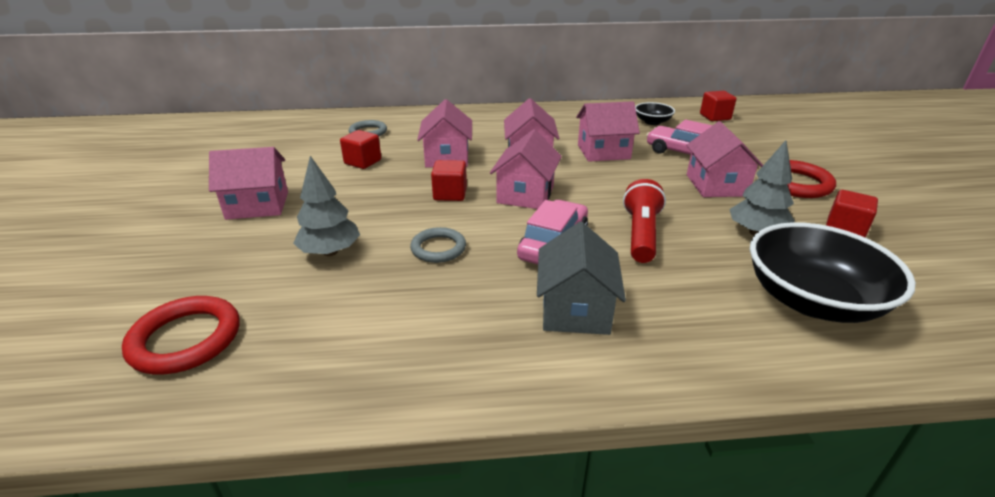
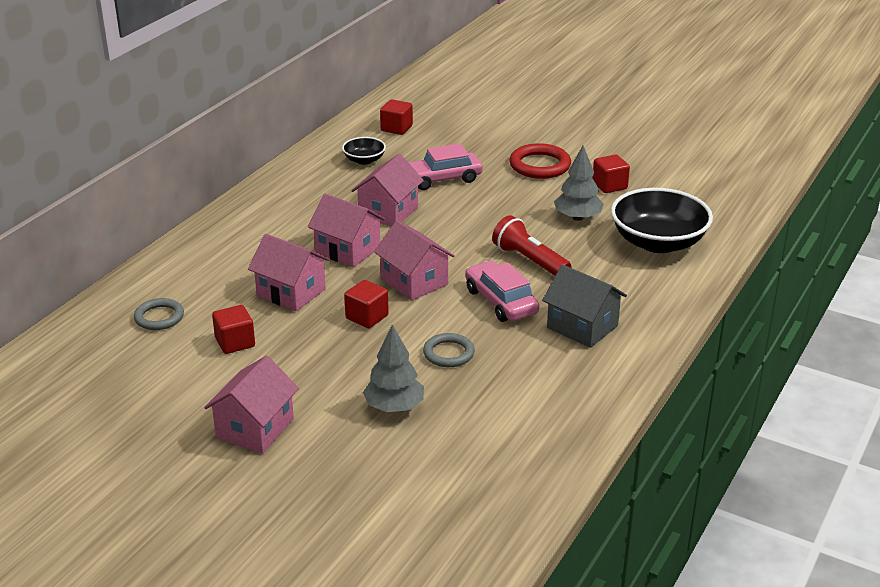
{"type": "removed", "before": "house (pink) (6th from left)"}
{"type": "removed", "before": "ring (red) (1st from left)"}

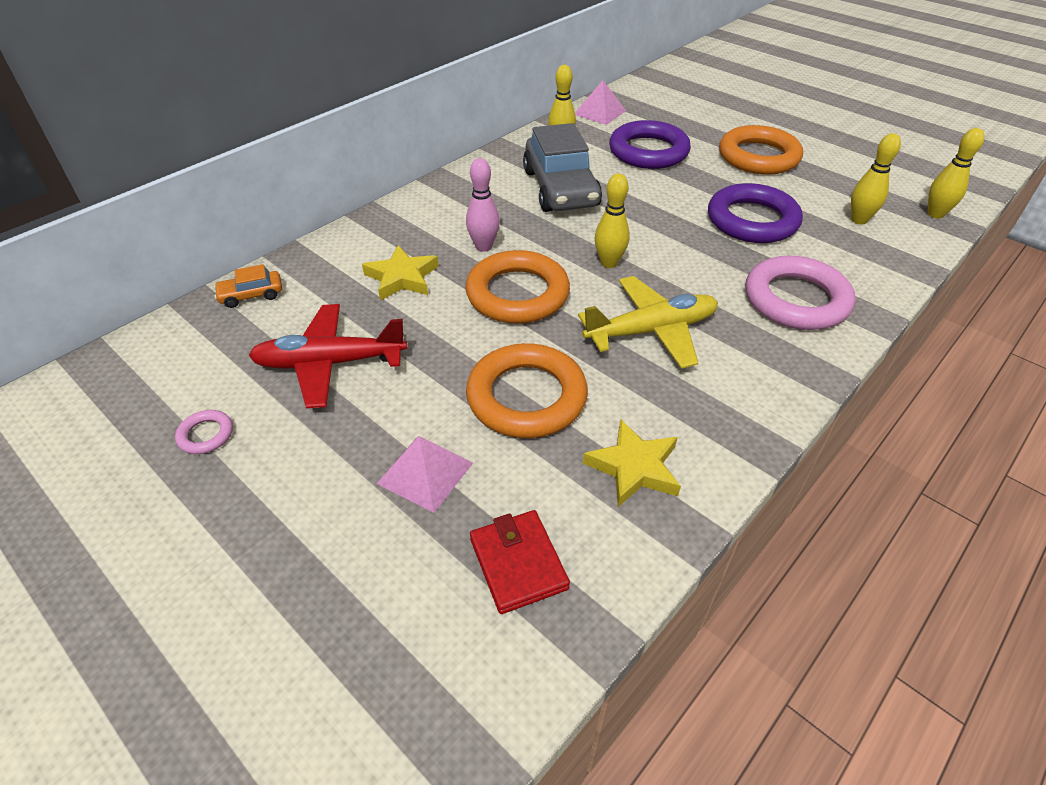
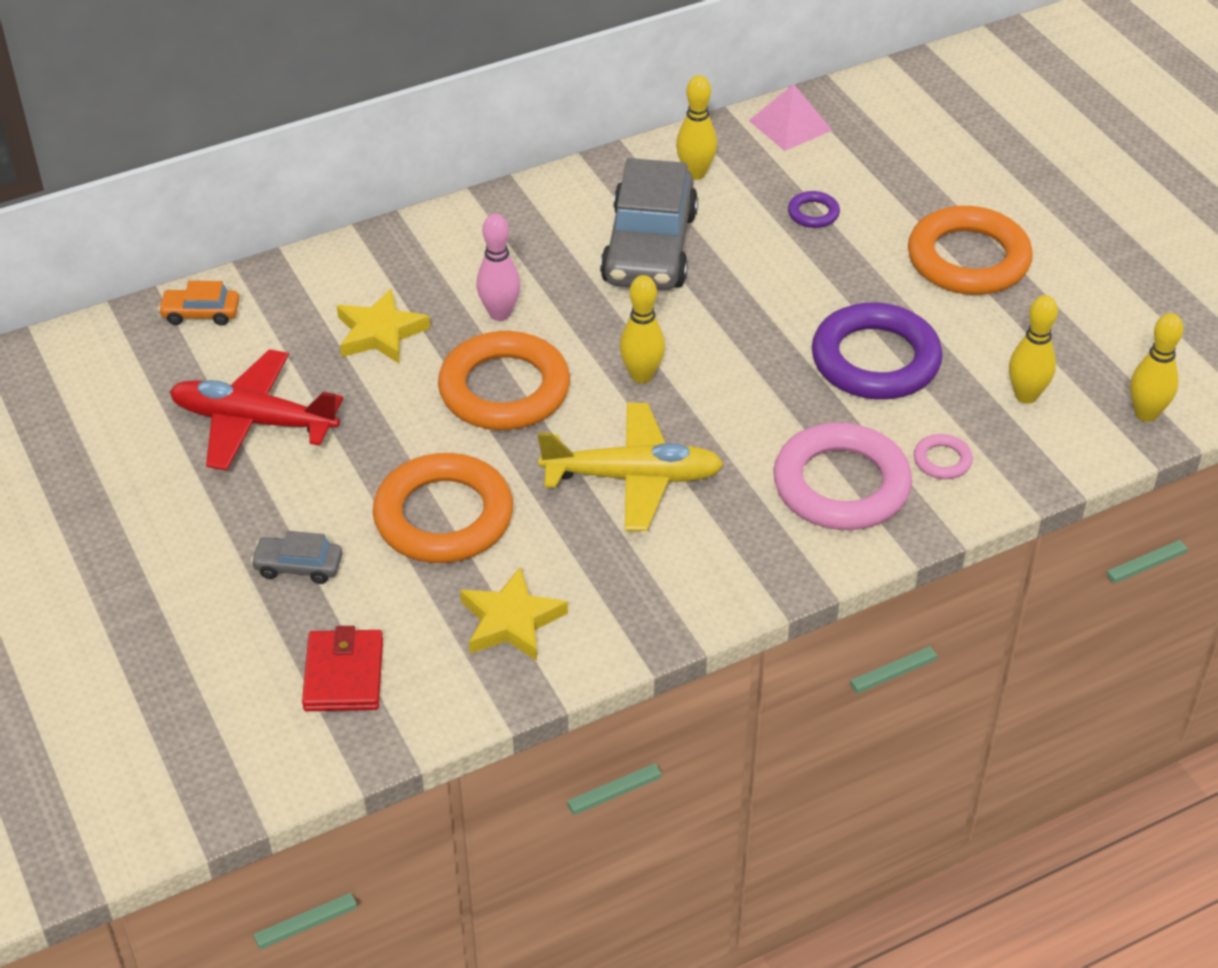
{"type": "resized", "before": "ring (purple) (1st from left)", "scale": 0.43}
{"type": "moved", "before": "ring (pink) (1st from left in the first image)", "after": "ring (pink) (2nd from left)"}
{"type": "replaced", "before": "pyramid (pink) (1st from left)", "after": "car (grey) (1st from left)"}

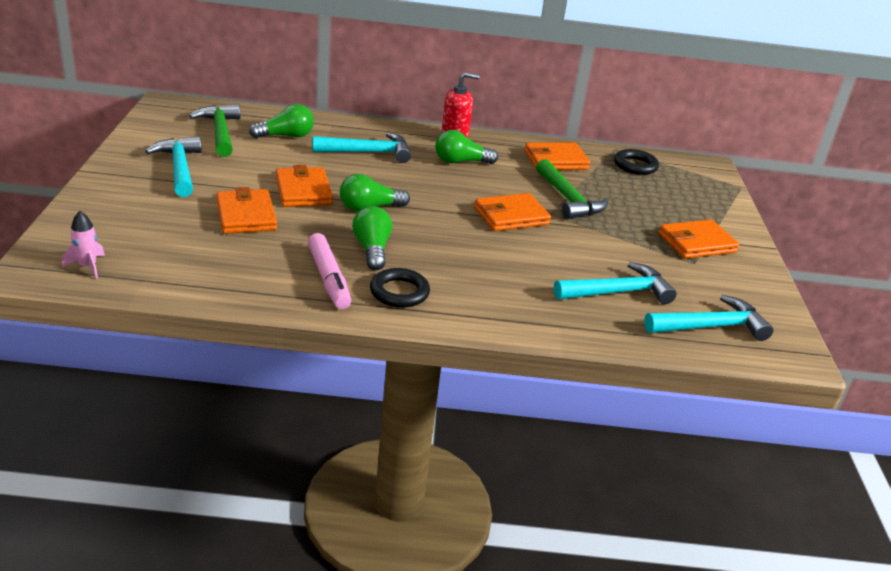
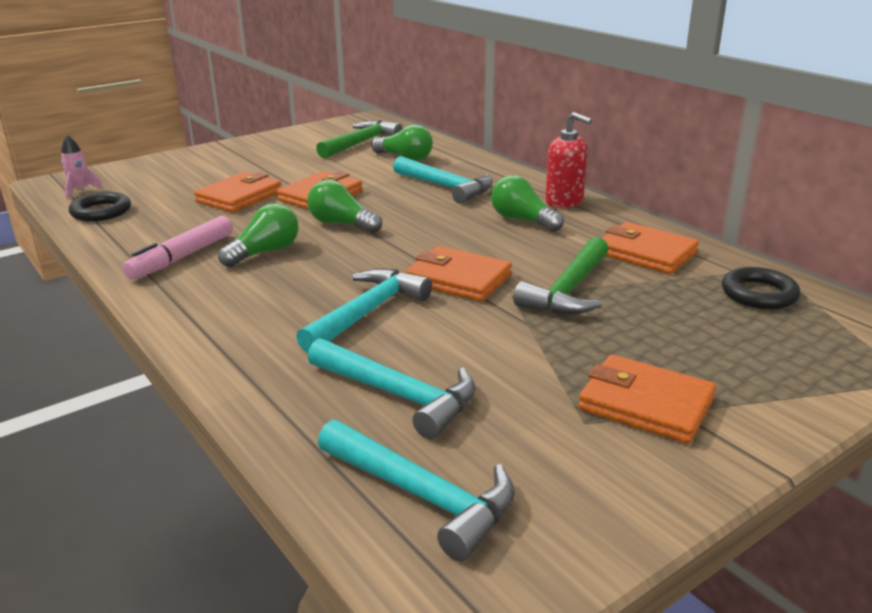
{"type": "moved", "before": "hammer (turquoise) (1st from left)"}
{"type": "moved", "before": "ring (black) (1st from left)"}

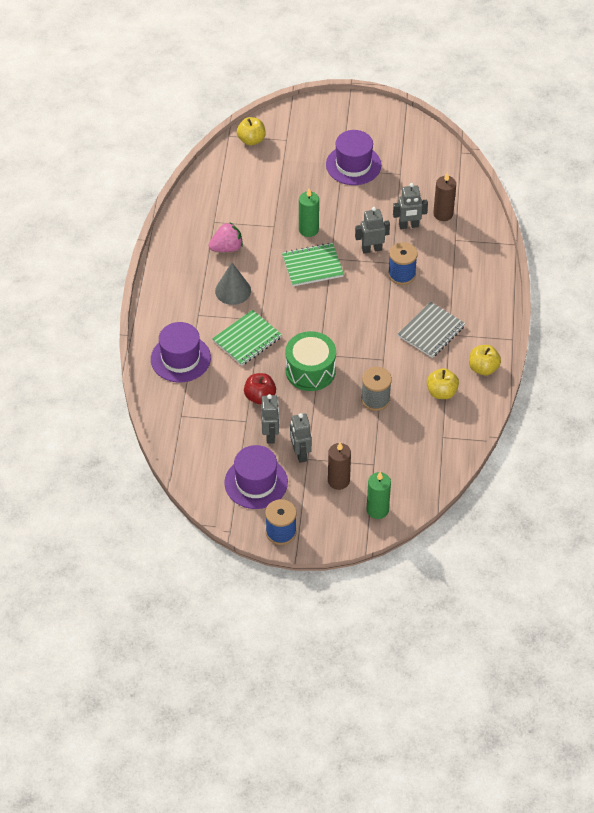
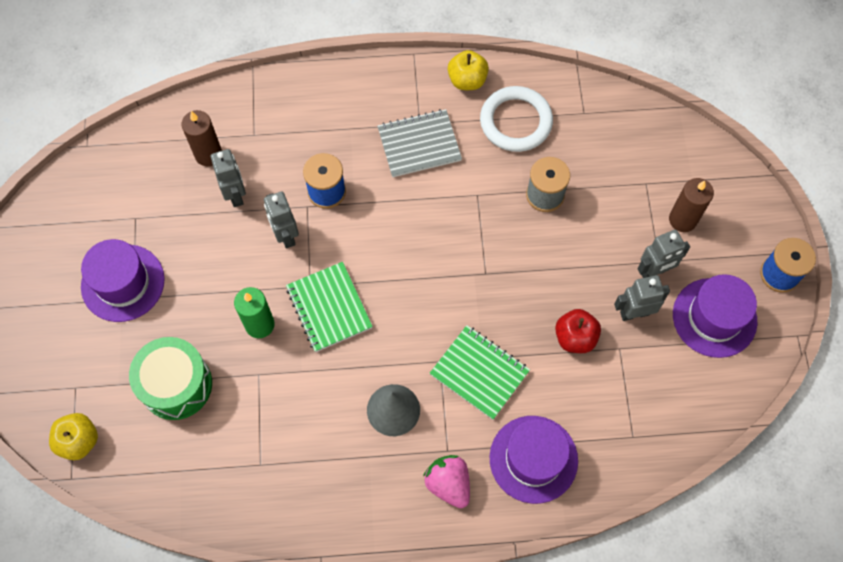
{"type": "moved", "before": "strawberry (pink)"}
{"type": "turned", "before": "notebook (grey)", "turn": -45}
{"type": "moved", "before": "drum (green)"}
{"type": "replaced", "before": "apple (yellow) (2nd from left)", "after": "ring (white)"}
{"type": "removed", "before": "candle (green) (2nd from left)"}

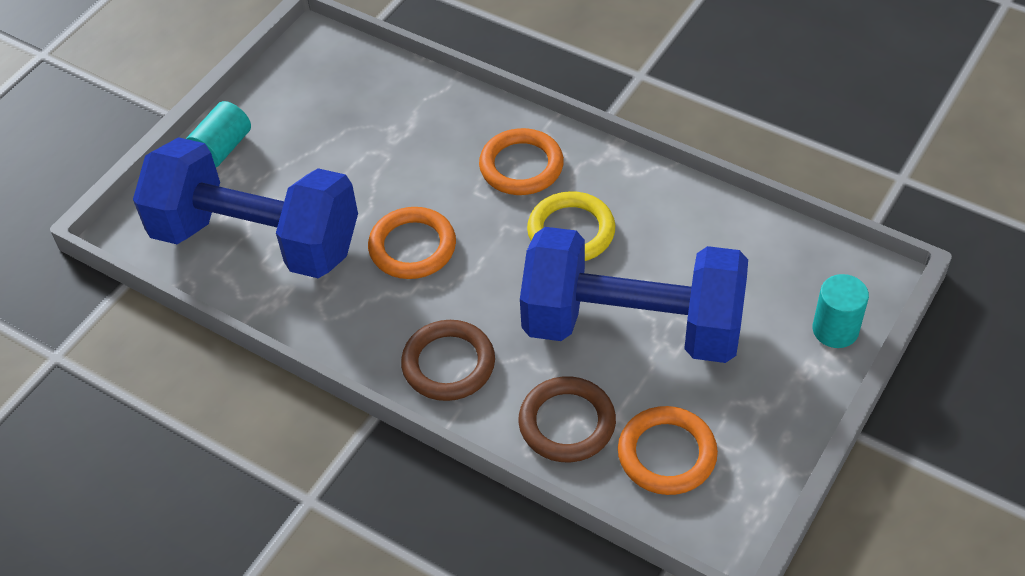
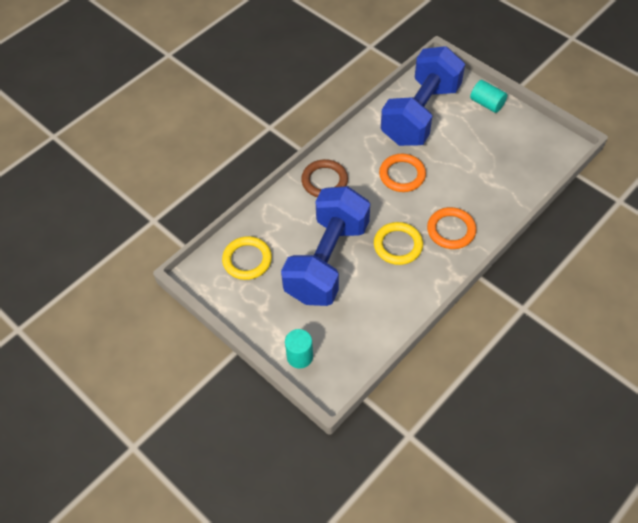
{"type": "removed", "before": "ring (brown) (2nd from left)"}
{"type": "recoloured", "before": "ring (orange) (3rd from left)", "after": "ring (yellow) (1st from left)"}

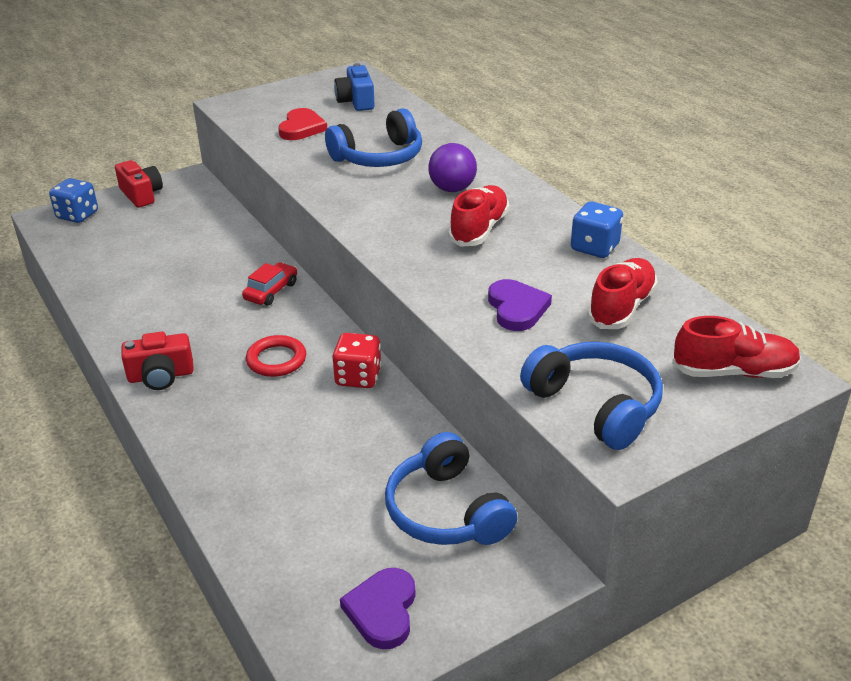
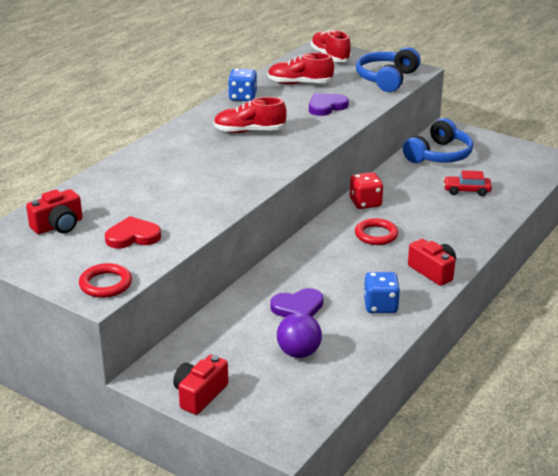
{"type": "recoloured", "before": "camera (blue)", "after": "camera (red) (1st from left)"}
{"type": "removed", "before": "headphones (blue) (1st from left)"}
{"type": "moved", "before": "ball (purple)"}
{"type": "moved", "before": "dice (blue) (1st from left in the first image)", "after": "dice (blue) (2nd from left)"}
{"type": "moved", "before": "car (red)"}
{"type": "moved", "before": "heart (purple) (1st from left)"}
{"type": "added", "after": "ring (red) (1st from left)"}

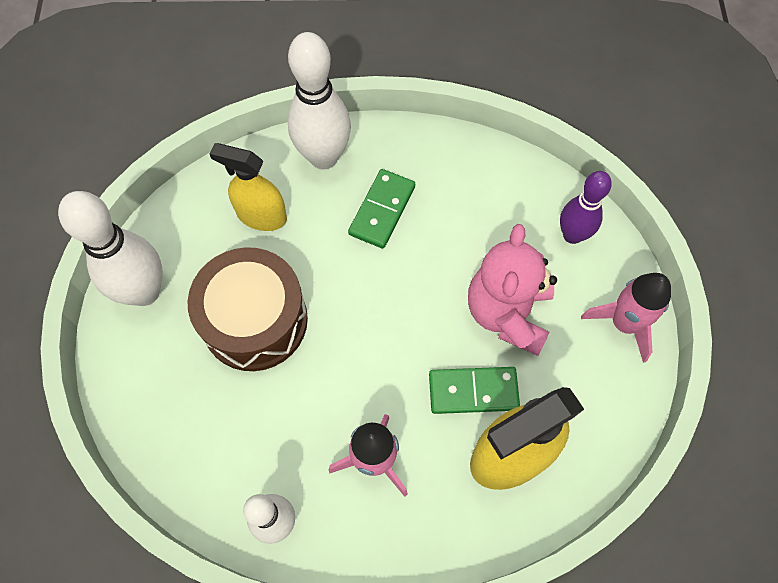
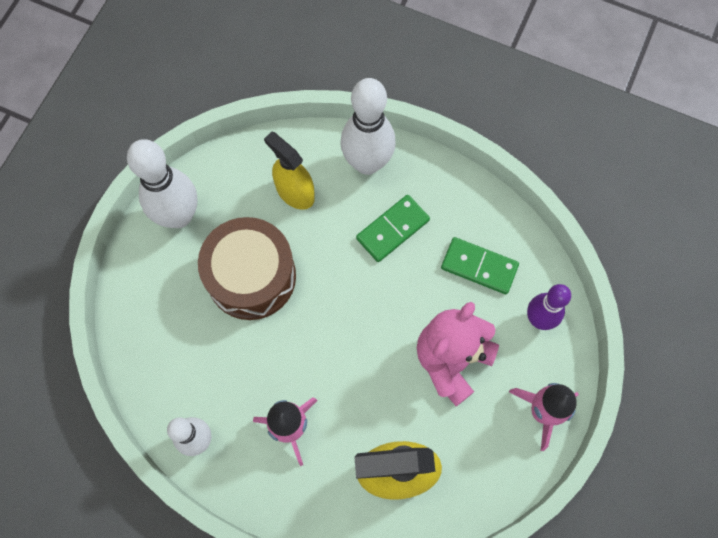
{"type": "moved", "before": "domino (green) (2nd from left)"}

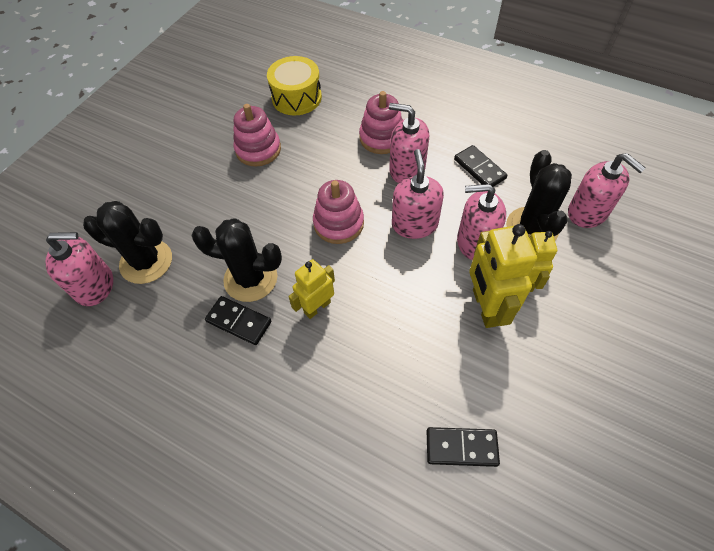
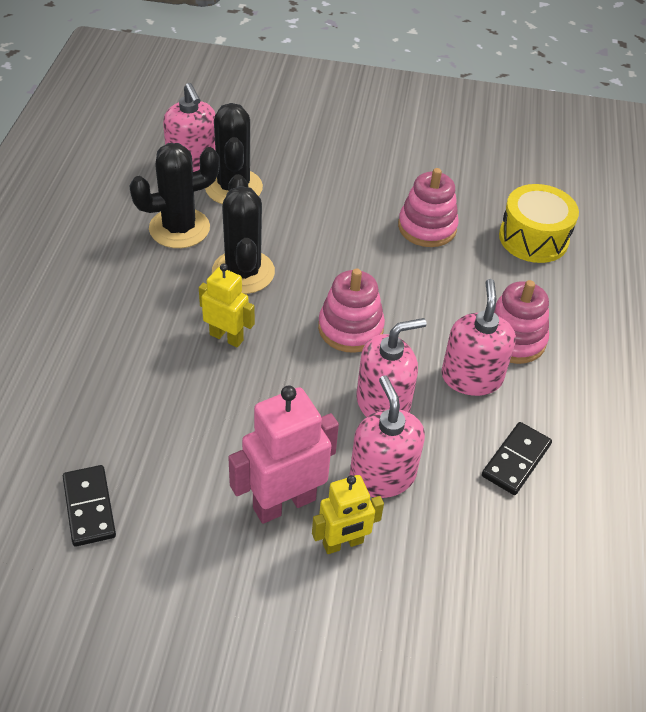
{"type": "moved", "before": "cactus (black) (3rd from left in the first image)", "after": "cactus (black) (1st from left)"}
{"type": "removed", "before": "soap dispenser (pink) (5th from left)"}
{"type": "recoloured", "before": "robot (yellow) (2nd from left)", "after": "robot (pink)"}
{"type": "removed", "before": "domino (black) (1st from left)"}

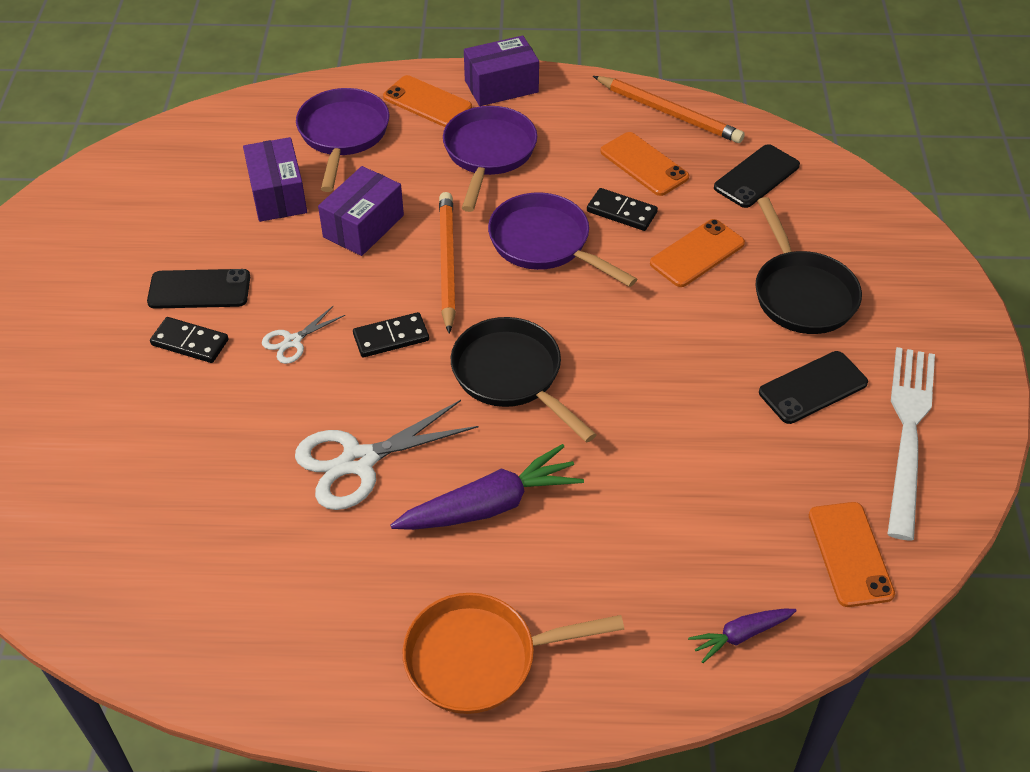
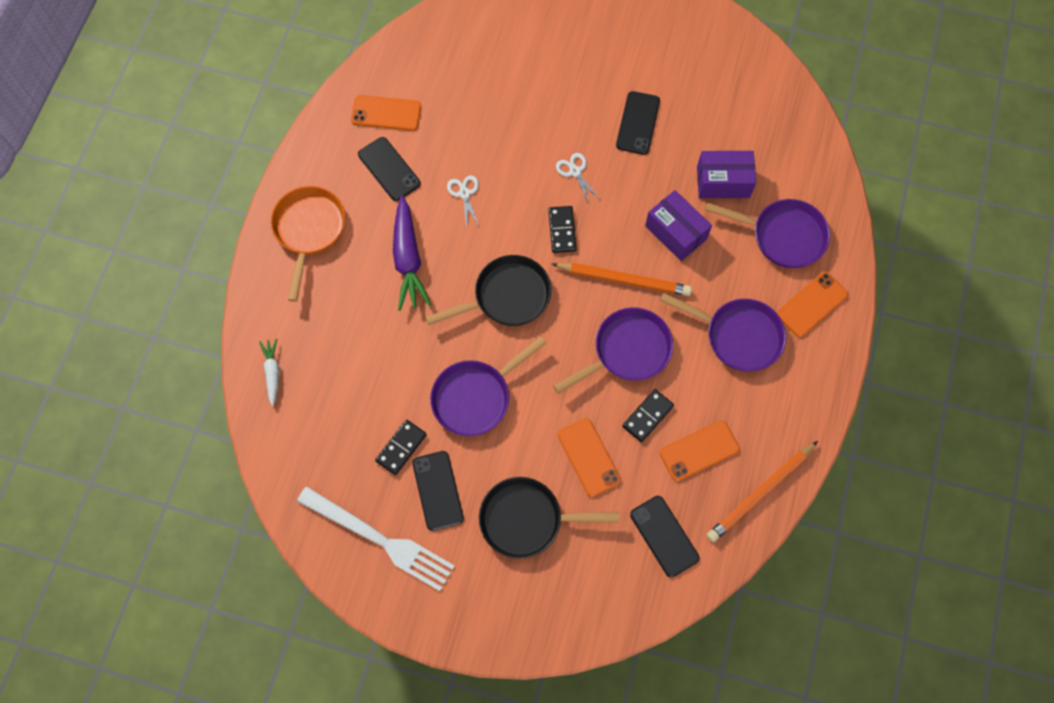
{"type": "removed", "before": "box (purple) (3rd from left)"}
{"type": "moved", "before": "domino (black) (1st from left)"}
{"type": "resized", "before": "scissors (white) (2nd from left in the first image)", "scale": 0.51}
{"type": "moved", "before": "phone (orange) (4th from left in the first image)", "after": "phone (orange) (1st from left)"}
{"type": "recoloured", "before": "carrot (purple) (2nd from left)", "after": "carrot (white)"}
{"type": "added", "after": "phone (black) (1st from left)"}
{"type": "added", "after": "pan (purple) (1st from left)"}

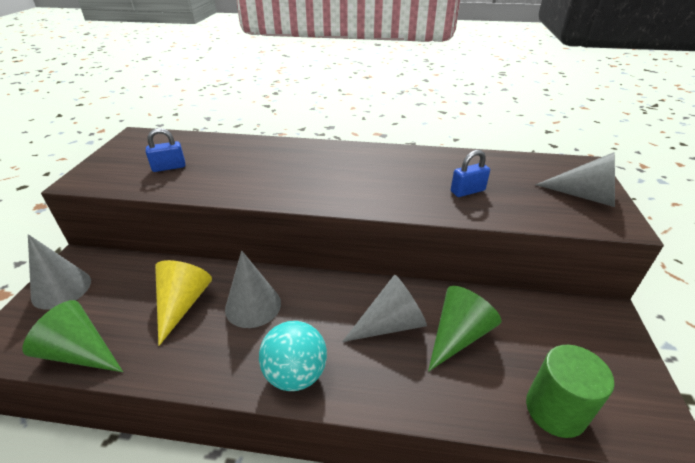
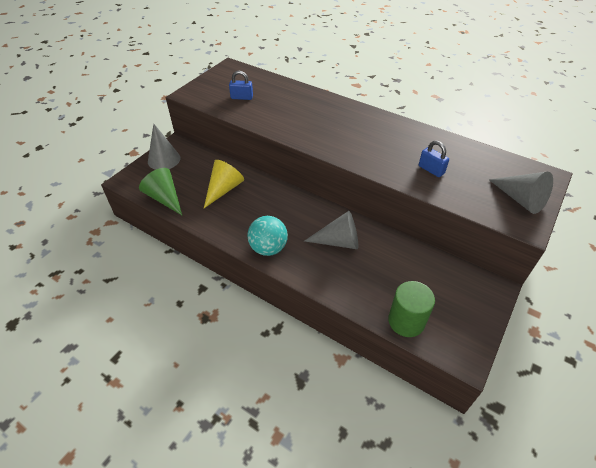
{"type": "turned", "before": "padlock (blue) (2nd from left)", "turn": 45}
{"type": "removed", "before": "cone (grey) (2nd from left)"}
{"type": "removed", "before": "cone (green) (2nd from left)"}

